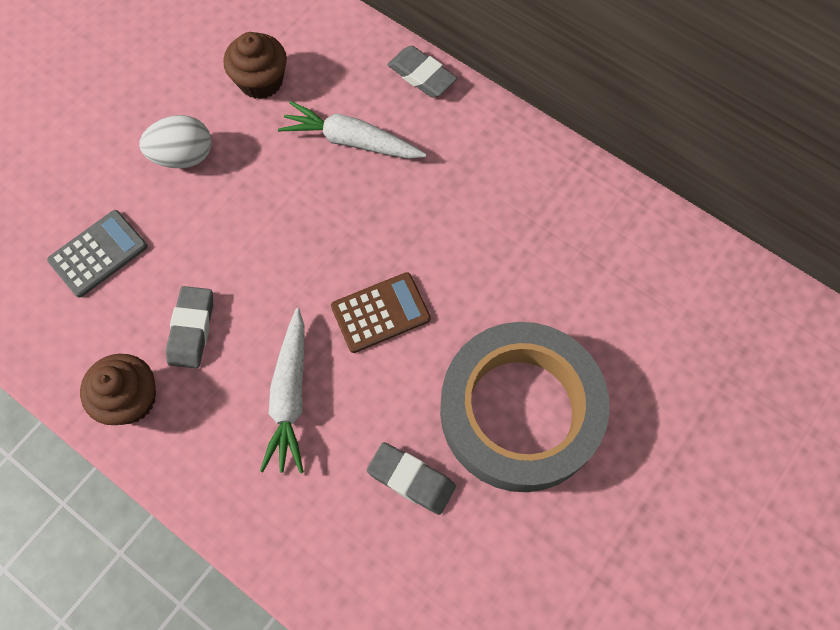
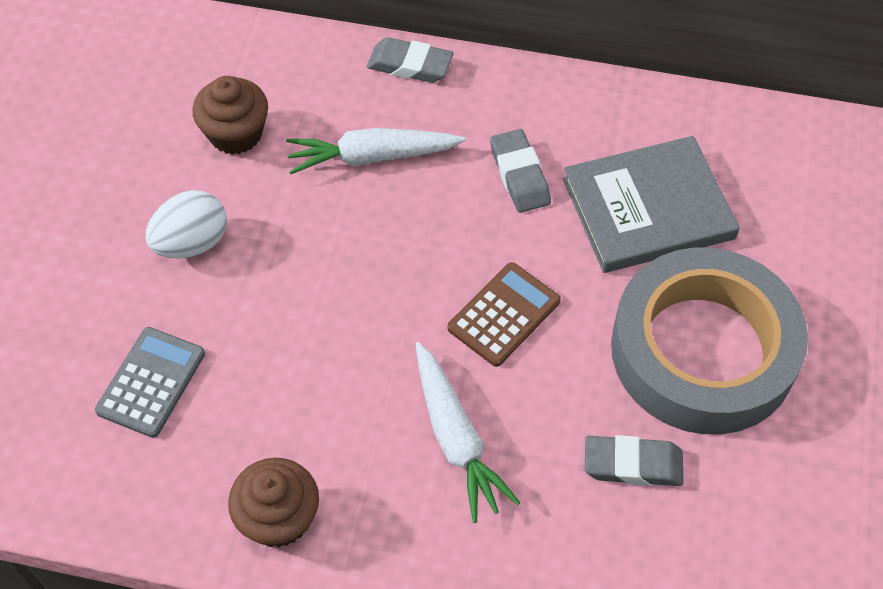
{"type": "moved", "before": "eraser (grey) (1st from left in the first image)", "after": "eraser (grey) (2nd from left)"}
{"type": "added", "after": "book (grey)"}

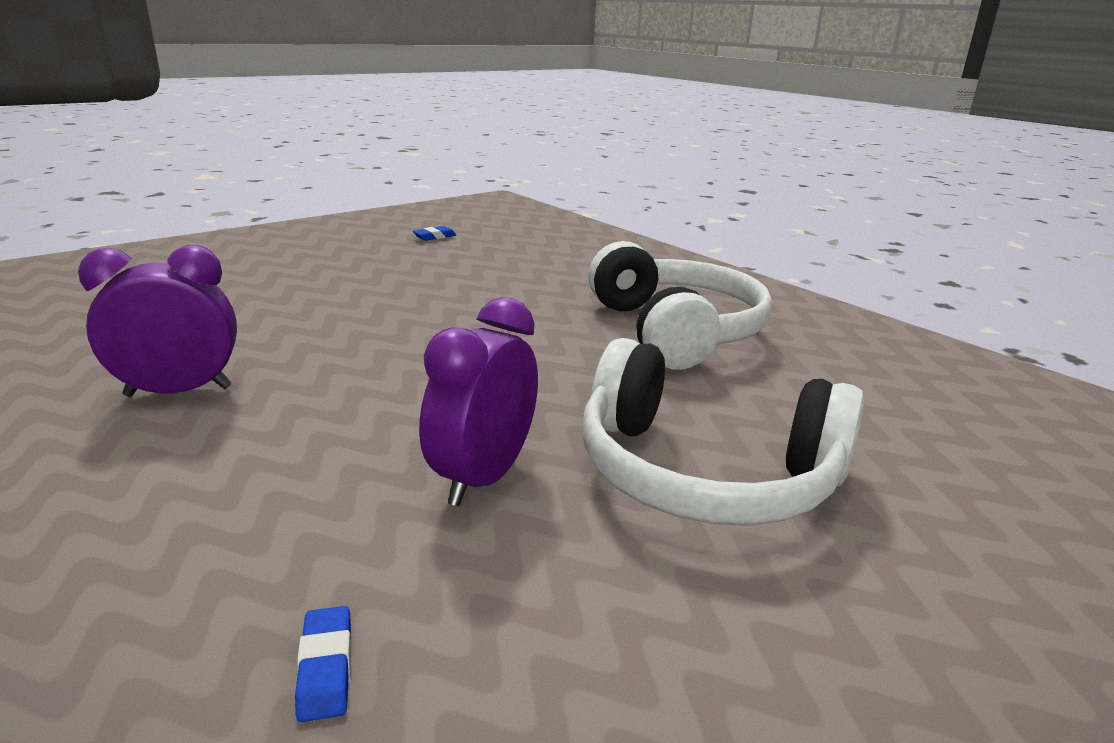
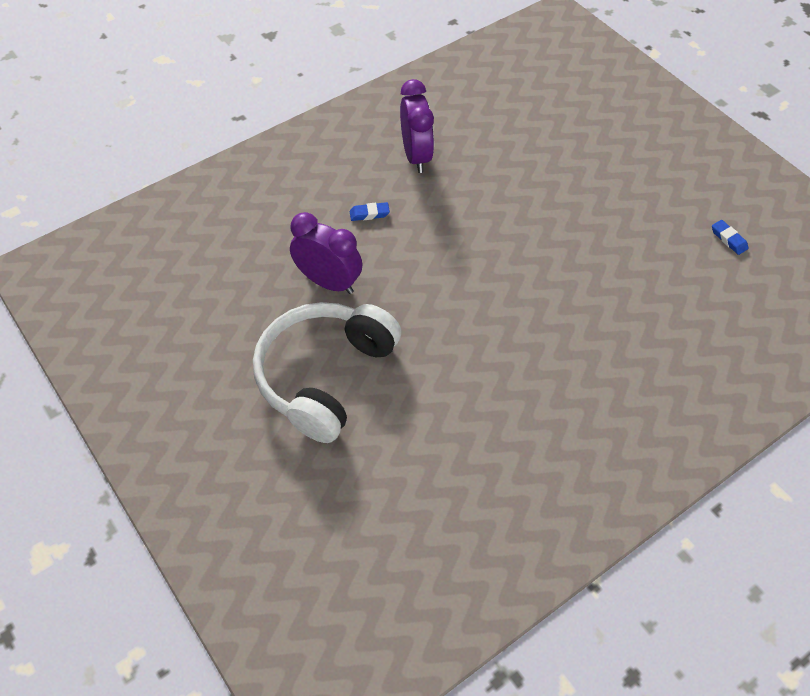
{"type": "removed", "before": "headphones (white) (1st from left)"}
{"type": "moved", "before": "eraser (blue) (1st from left)"}

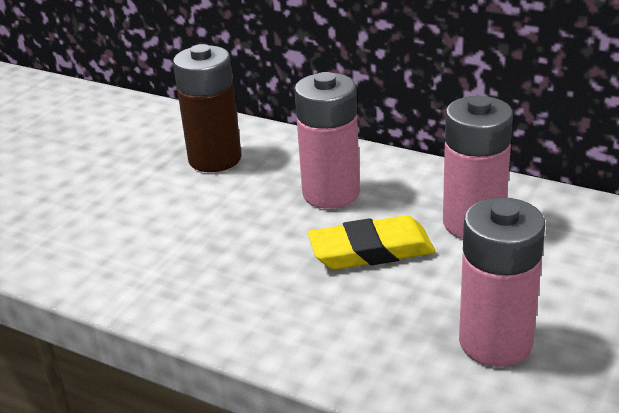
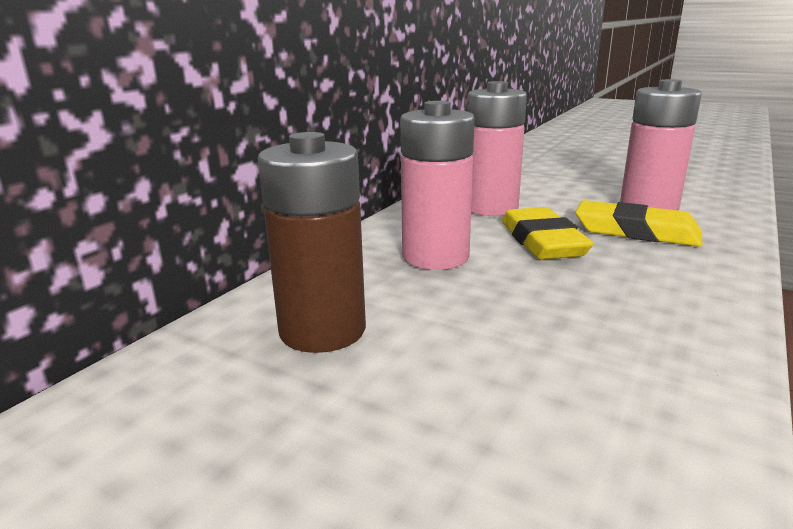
{"type": "added", "after": "eraser (yellow) (2nd from left)"}

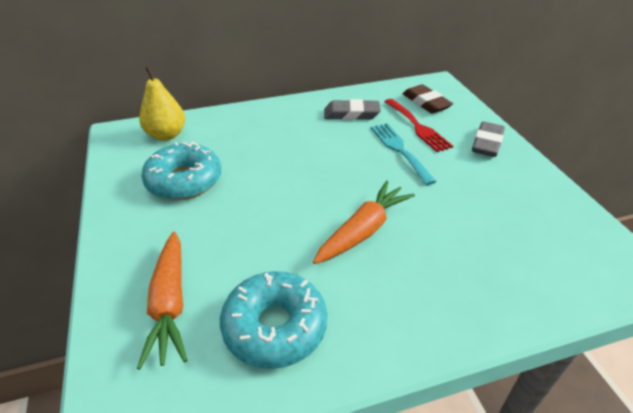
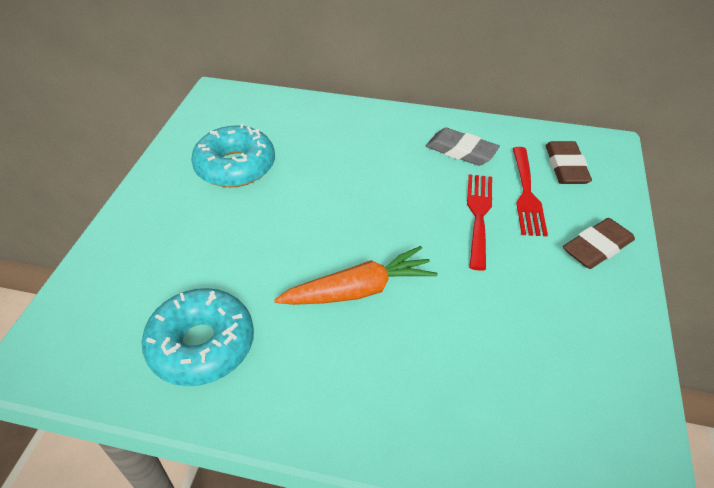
{"type": "removed", "before": "pear (yellow)"}
{"type": "recoloured", "before": "eraser (grey) (2nd from left)", "after": "eraser (brown) (2nd from left)"}
{"type": "recoloured", "before": "fork (turquoise)", "after": "fork (red) (1st from left)"}
{"type": "removed", "before": "carrot (orange) (1st from left)"}

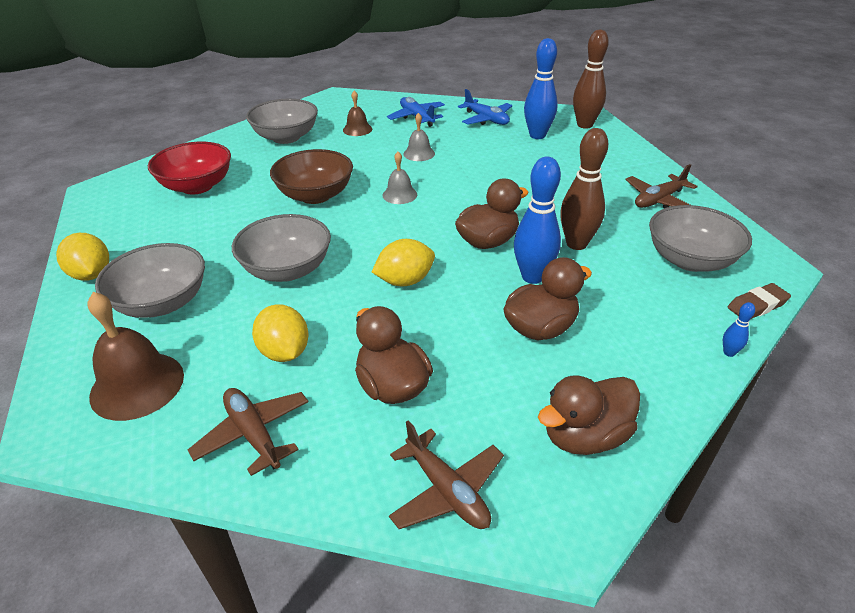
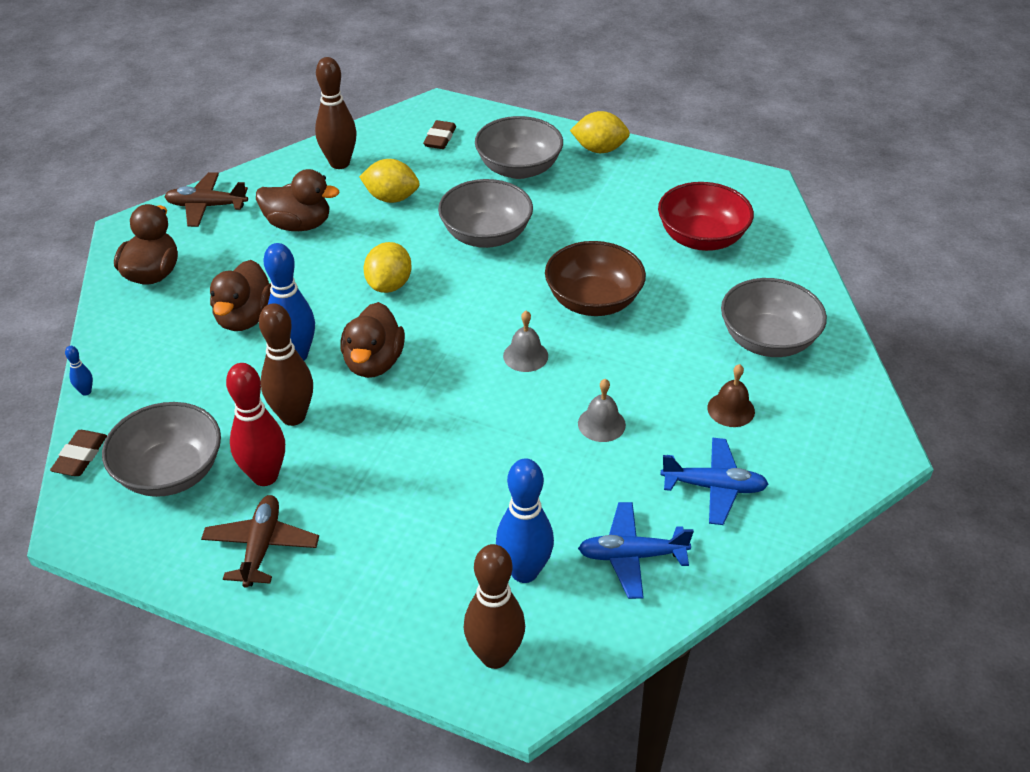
{"type": "replaced", "before": "bell (brown) (1st from left)", "after": "eraser (brown) (2nd from left)"}
{"type": "replaced", "before": "plane (brown) (1st from left)", "after": "bowling pin (brown) (2nd from left)"}
{"type": "added", "after": "bowling pin (red)"}

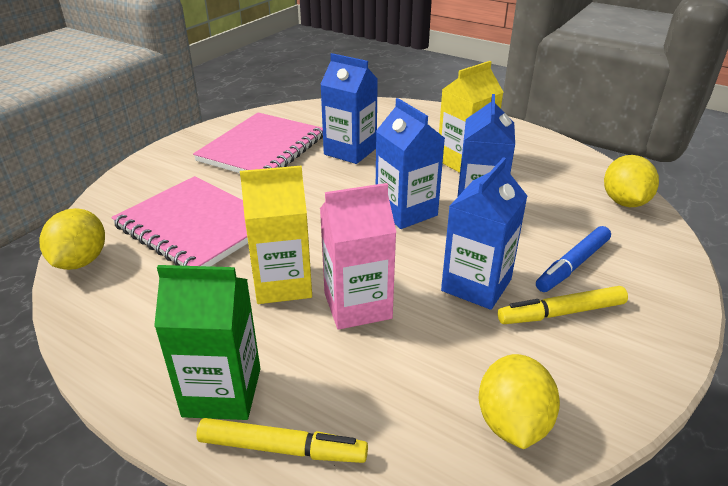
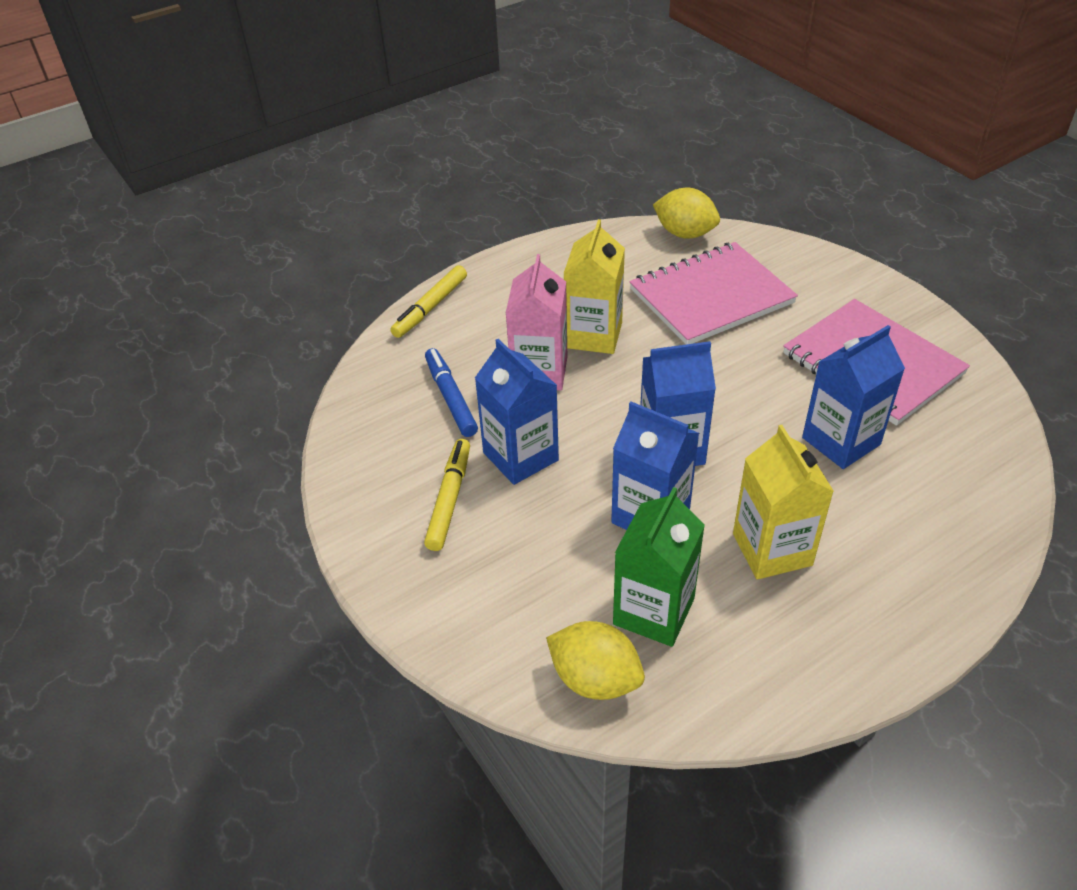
{"type": "moved", "before": "marker (blue)"}
{"type": "moved", "before": "carton (green)"}
{"type": "removed", "before": "lemon (yellow) (2nd from left)"}

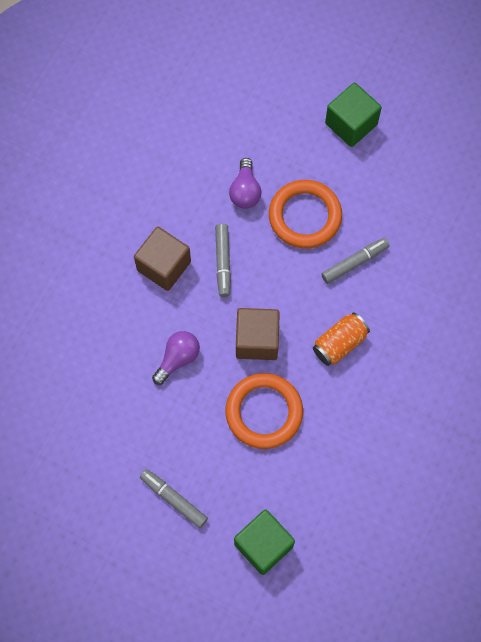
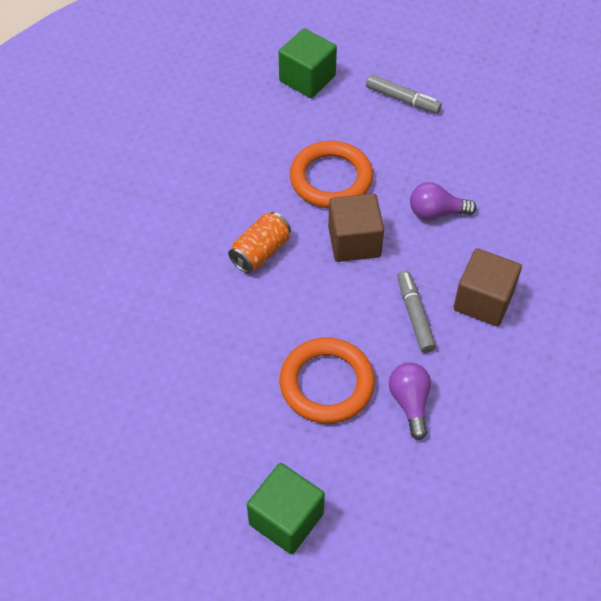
{"type": "removed", "before": "marker (grey) (3rd from left)"}
{"type": "turned", "before": "light bulb (purple) (1st from left in the first image)", "turn": 60}

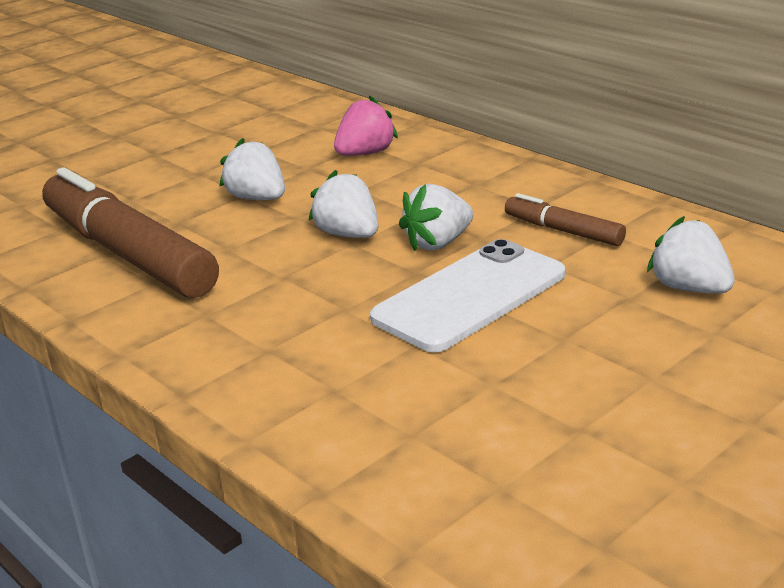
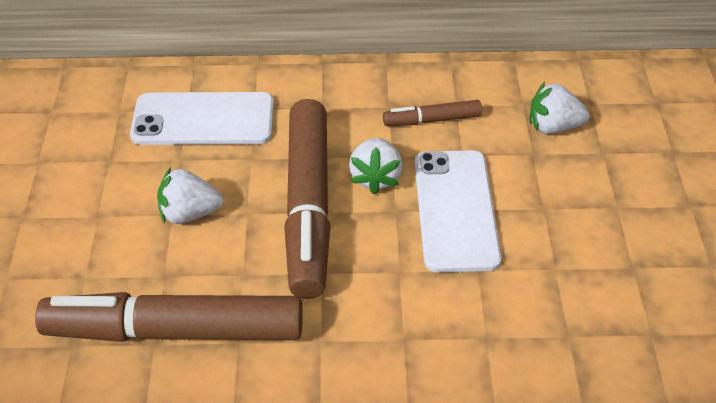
{"type": "replaced", "before": "strawberry (pink)", "after": "phone (white) (1st from left)"}
{"type": "replaced", "before": "strawberry (white) (2nd from left)", "after": "marker (brown) (2nd from left)"}

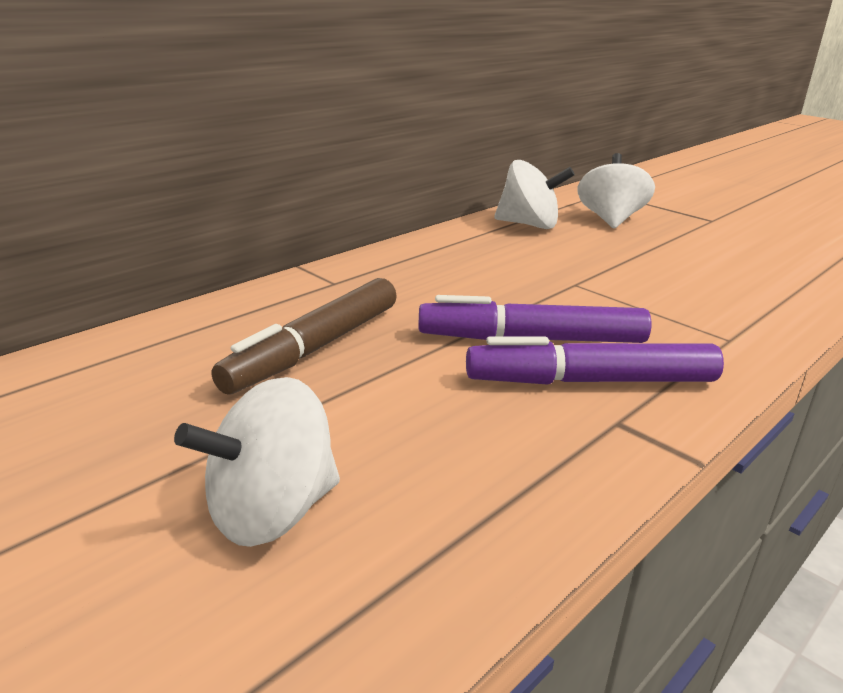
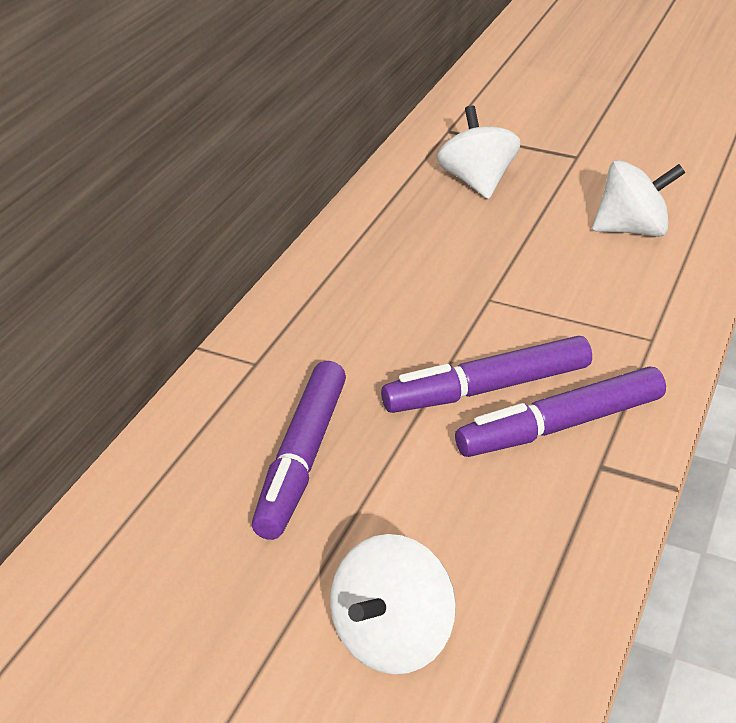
{"type": "moved", "before": "spinning top (white) (2nd from left in the first image)", "after": "spinning top (white) (3rd from left)"}
{"type": "recoloured", "before": "marker (brown)", "after": "marker (purple) (1st from left)"}

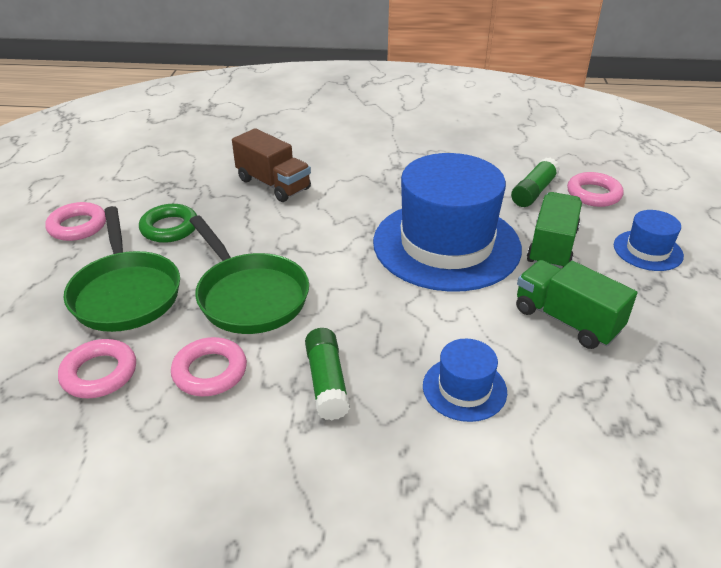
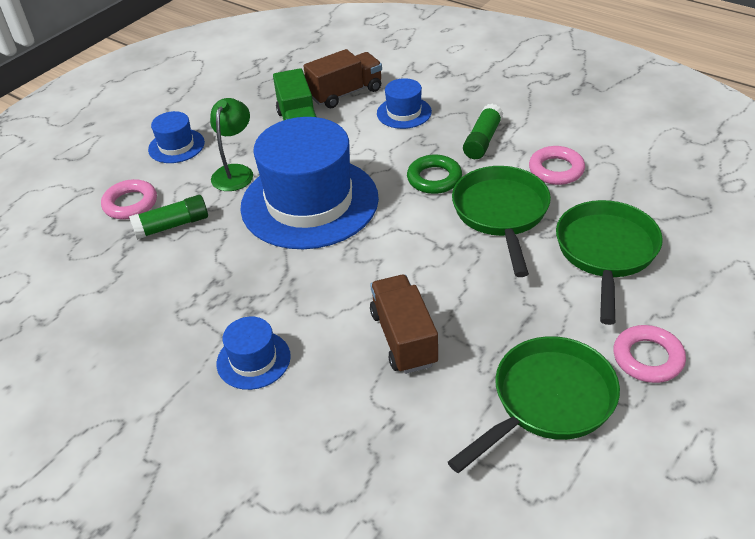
{"type": "replaced", "before": "truck (green) (1st from left)", "after": "lamp (green)"}
{"type": "moved", "before": "ring (green)"}
{"type": "removed", "before": "ring (pink) (2nd from left)"}
{"type": "added", "after": "truck (brown) (1st from left)"}
{"type": "added", "after": "hat (blue) (2nd from left)"}
{"type": "added", "after": "pan (green) (2nd from left)"}

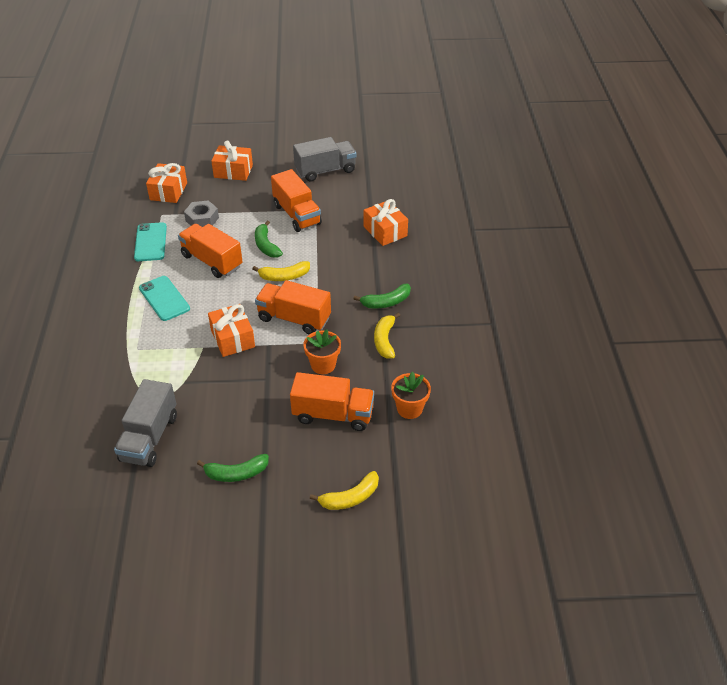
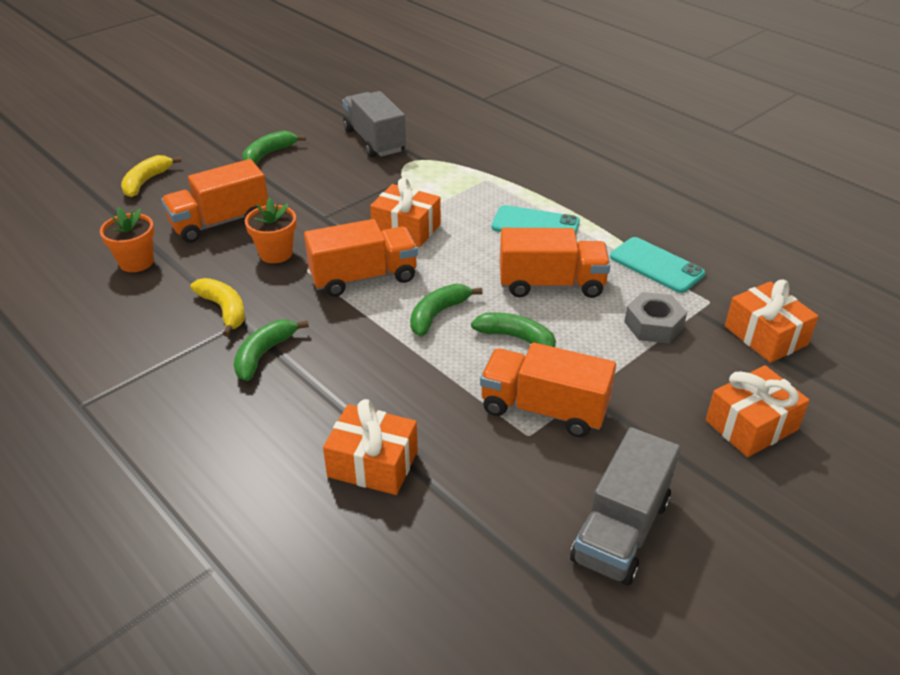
{"type": "recoloured", "before": "banana (yellow) (1st from left)", "after": "banana (green) (3rd from left)"}

